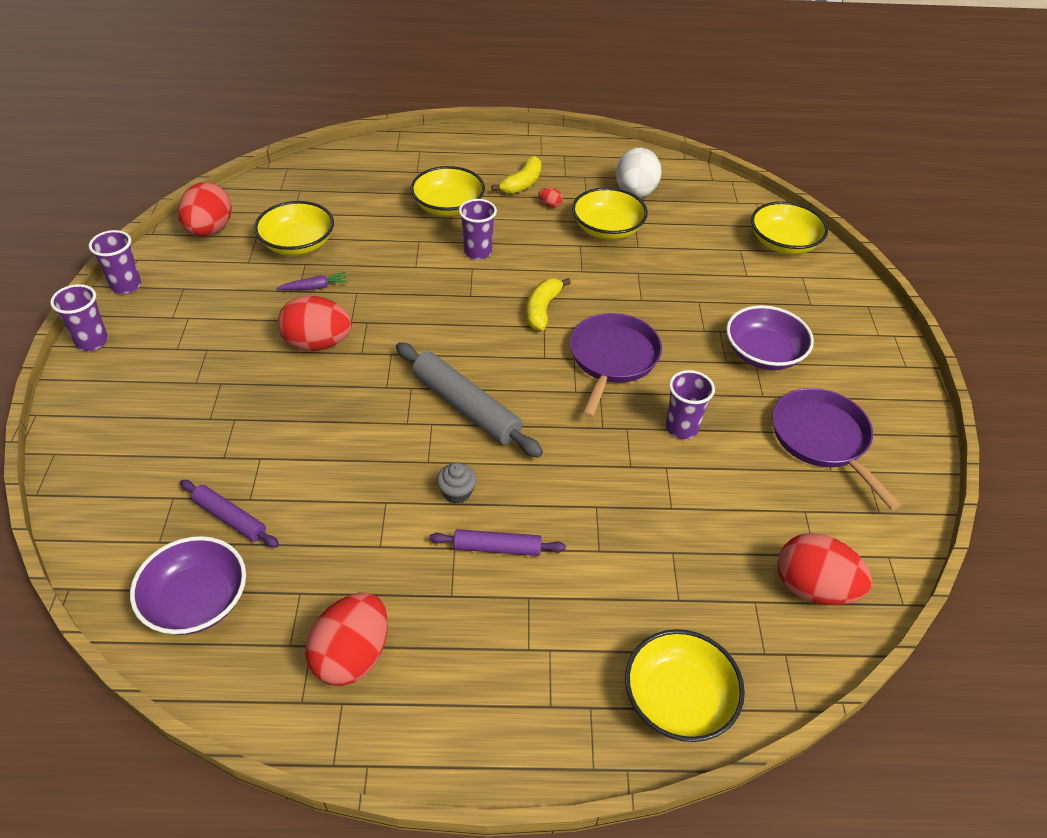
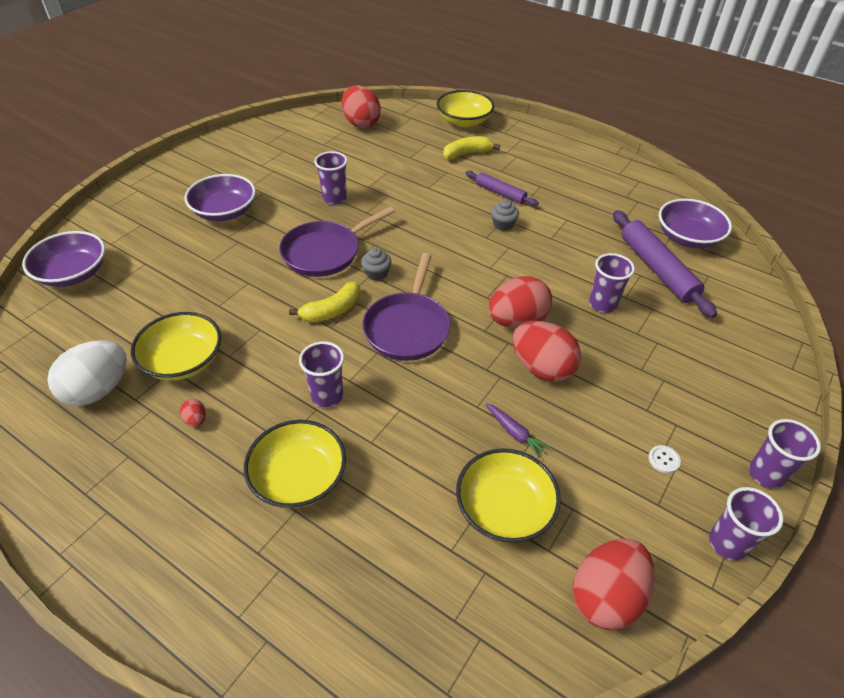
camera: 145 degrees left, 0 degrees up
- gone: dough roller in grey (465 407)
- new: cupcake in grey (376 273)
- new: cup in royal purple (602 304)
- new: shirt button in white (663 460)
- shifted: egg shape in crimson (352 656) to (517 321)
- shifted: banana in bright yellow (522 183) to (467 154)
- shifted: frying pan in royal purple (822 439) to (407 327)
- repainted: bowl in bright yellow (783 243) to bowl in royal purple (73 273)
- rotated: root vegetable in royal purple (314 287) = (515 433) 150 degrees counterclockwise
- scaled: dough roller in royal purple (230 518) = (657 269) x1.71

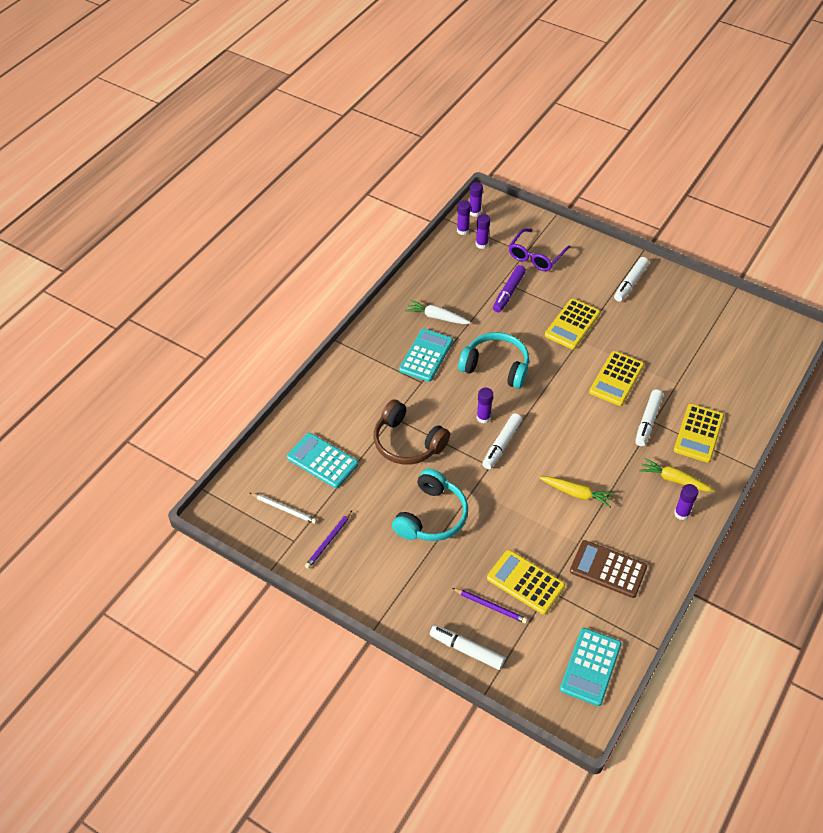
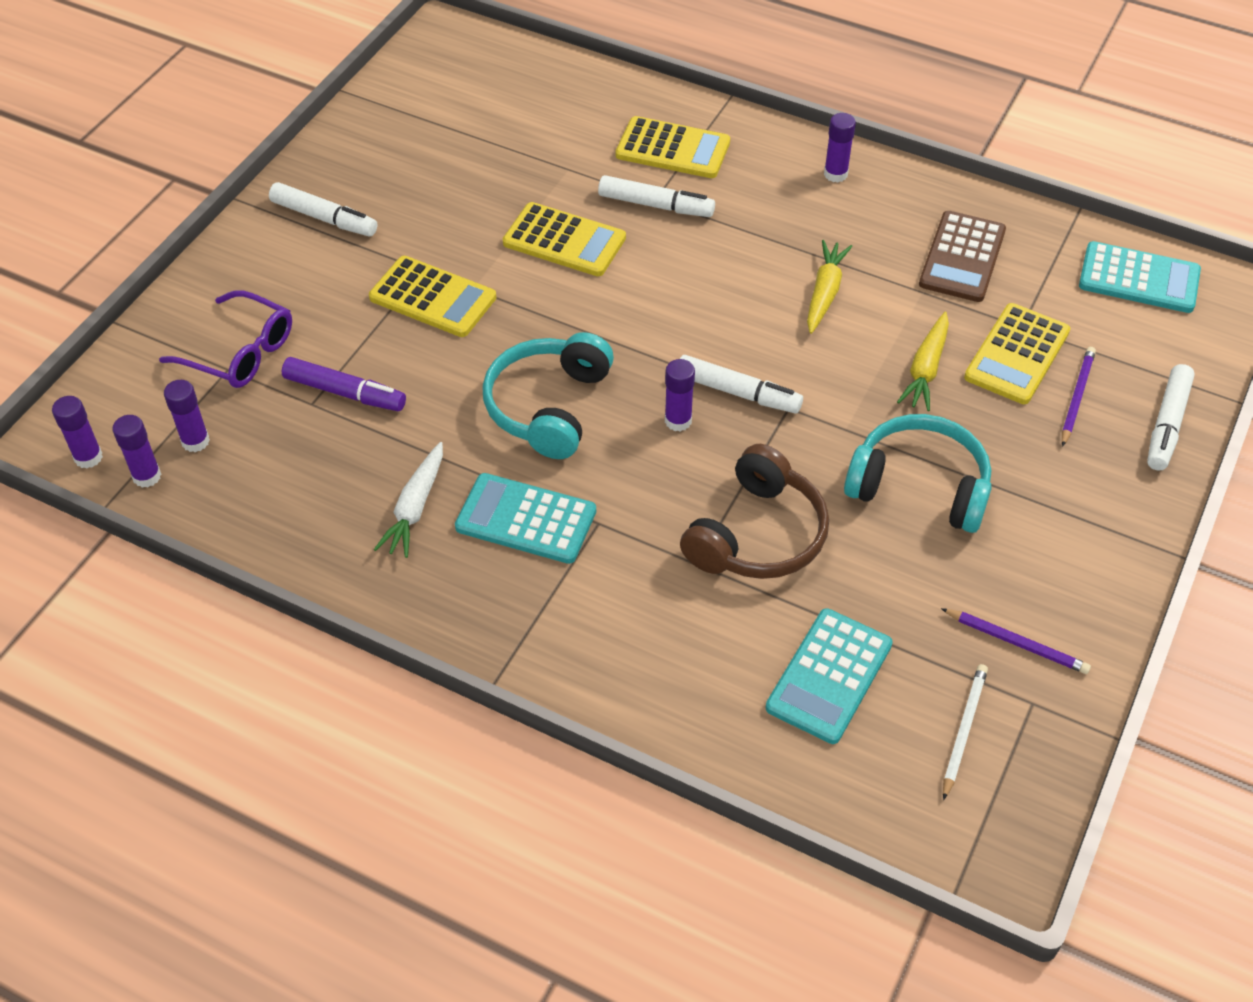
camera: 95 degrees left, 0 degrees up
- shifted: root vegetable in bright yellow (674 480) to (926 369)

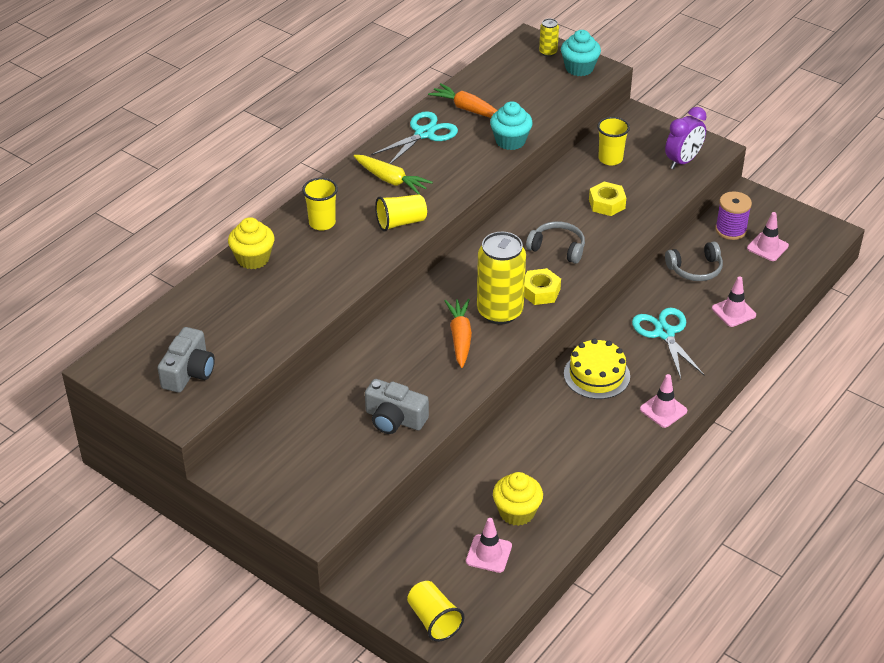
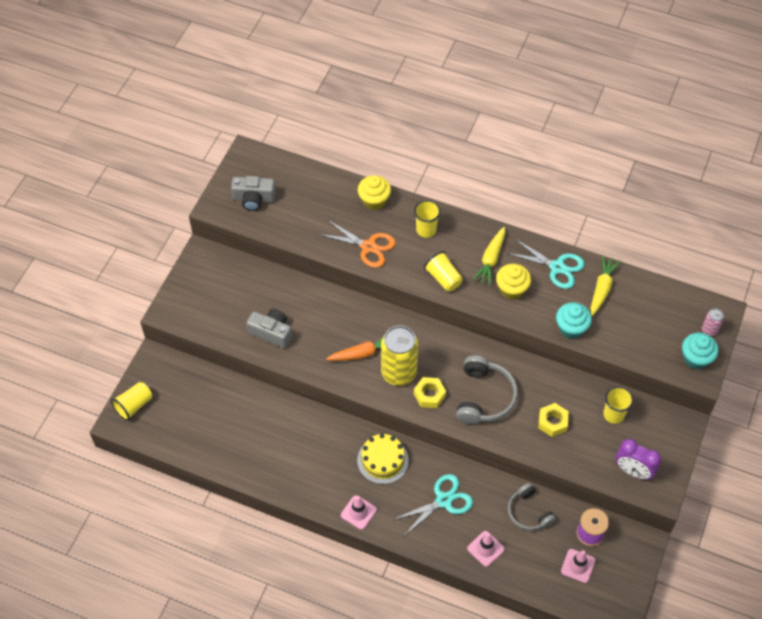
camera: 75 degrees right, 15 degrees up
- gone: safety cone in pink (488 554)
- new: scissors in orange (368 247)
- shifted: cupcake in bright yellow (517 512) to (511 289)
- repainted: root vegetable in orange (467 109) to root vegetable in bright yellow (602 288)
- repainted: can in bright yellow (548 52) to can in pink (709 330)
- rotated: photo camera in grey (394 419) = (271 332) 105 degrees clockwise
- scaled: headphones in grey (557 248) = (484 397) x1.51

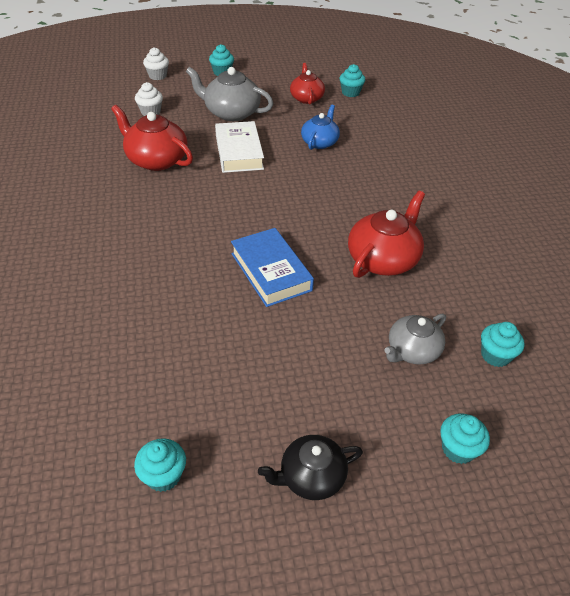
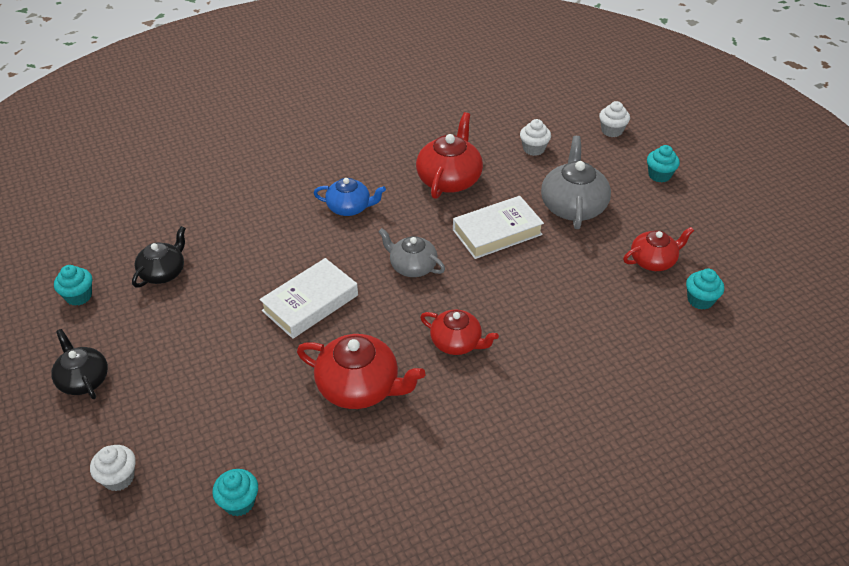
camera: 75 degrees right, 0 degrees up
- new: china teapot in jet-black (163 272)
- new: china teapot in crimson (457 342)
- shifted: china teapot in royal blue (319 142) to (349 207)
- shifted: china teapot in grey (412 351) to (412 266)
- repainted: hardback in royal blue (271 272) to hardback in white (310 303)
- repainted: cupcake in turquoise (458 449) to cupcake in white (119 478)

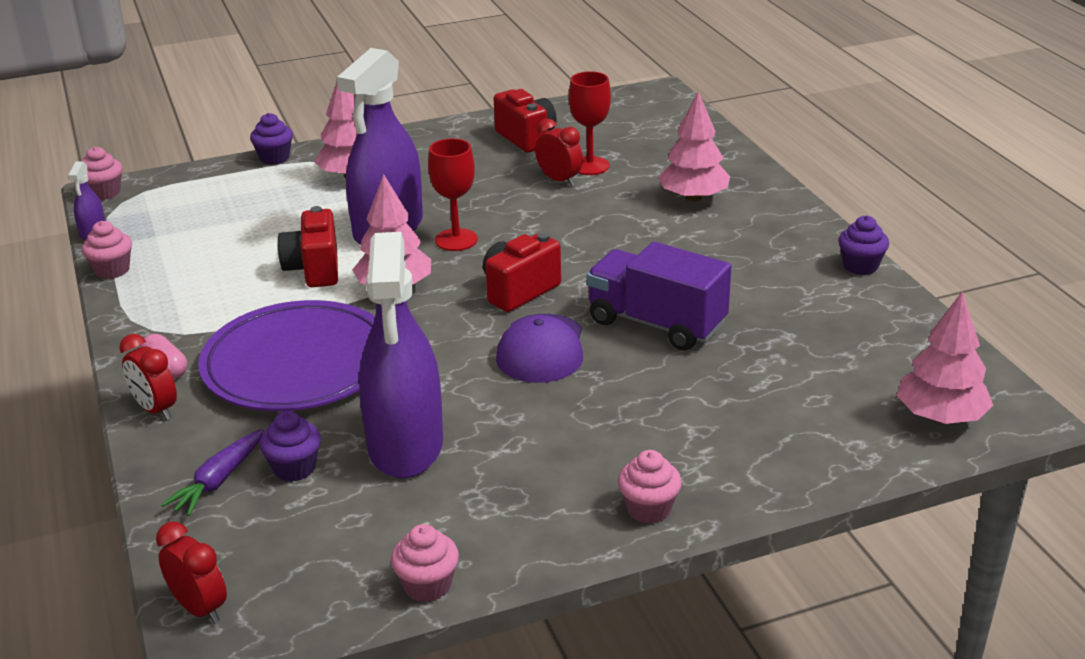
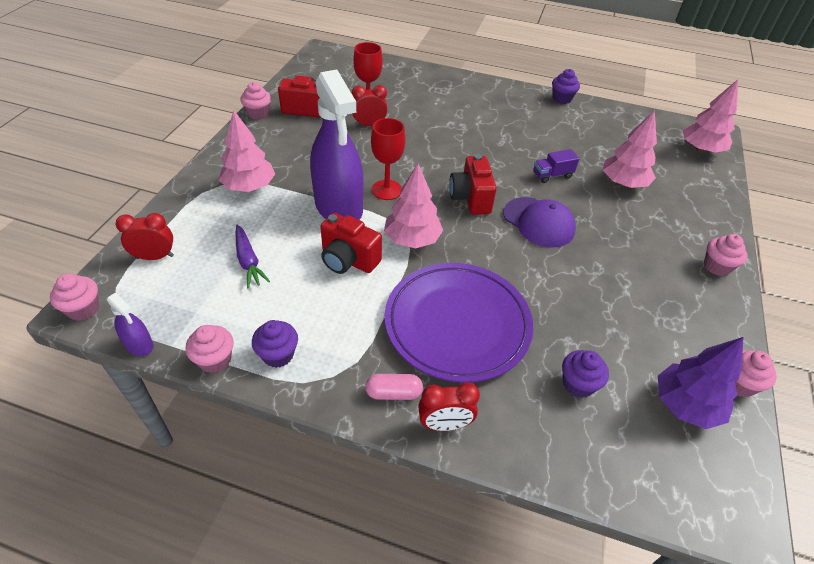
camera: 55 degrees left, 15 degrees up
- gone: sprayer in royal purple (406 445)
- new: cupcake in pink (258 114)
- new: toy tree in royal purple (685 405)
- shifted: bedside clock in crimson (200 608) to (155 257)
- shifted: root vegetable in royal purple (218 481) to (248 261)
- shifted: cupcake in royal purple (274 158) to (278 355)
- shifted: toy tree in pink (693 198) to (623 183)
- scaled: lorry in royal purple (656 323) = (552 175) x0.49

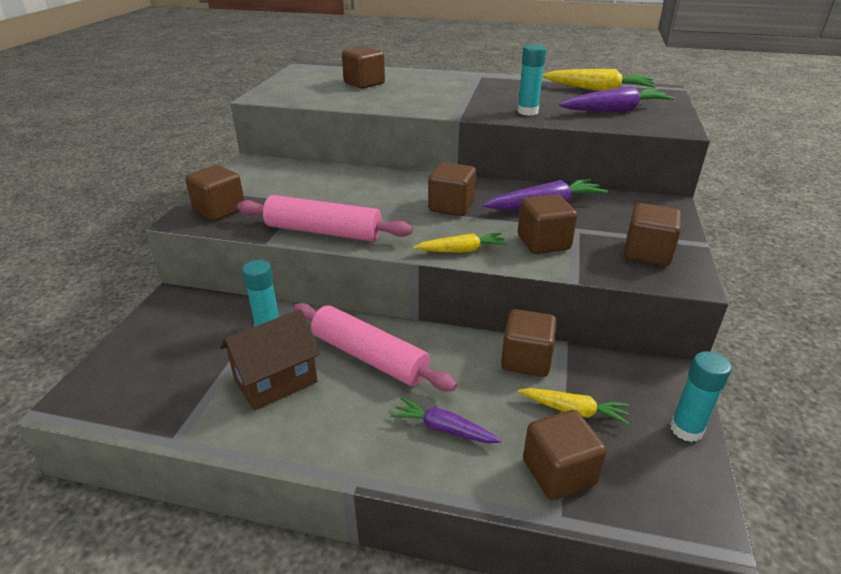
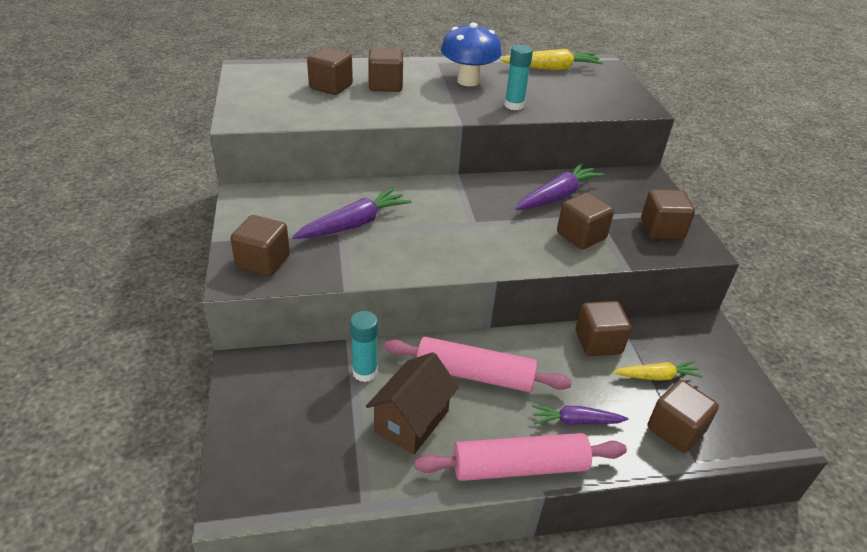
camera: 25 degrees left, 5 degrees up
- gone: root vegetable in bright yellow (461 250)
- gone: glue stick in turquoise (686 429)
- new: mushroom in royal blue (468 81)
- shifted: dough roller in pink (323 232) to (519 467)
- shifted: block in brown (451 206) to (385 85)
- shifted: root vegetable in royal purple (615 110) to (354 224)

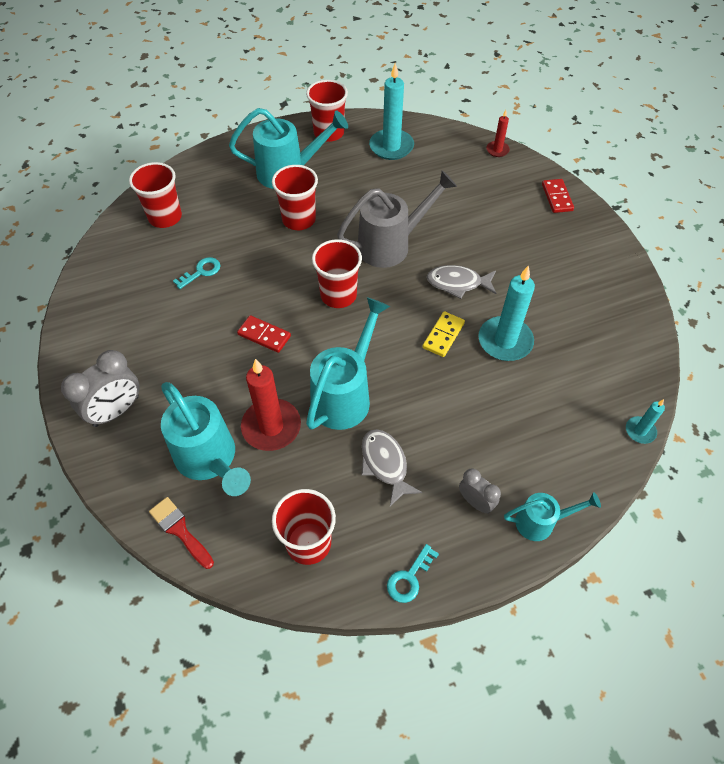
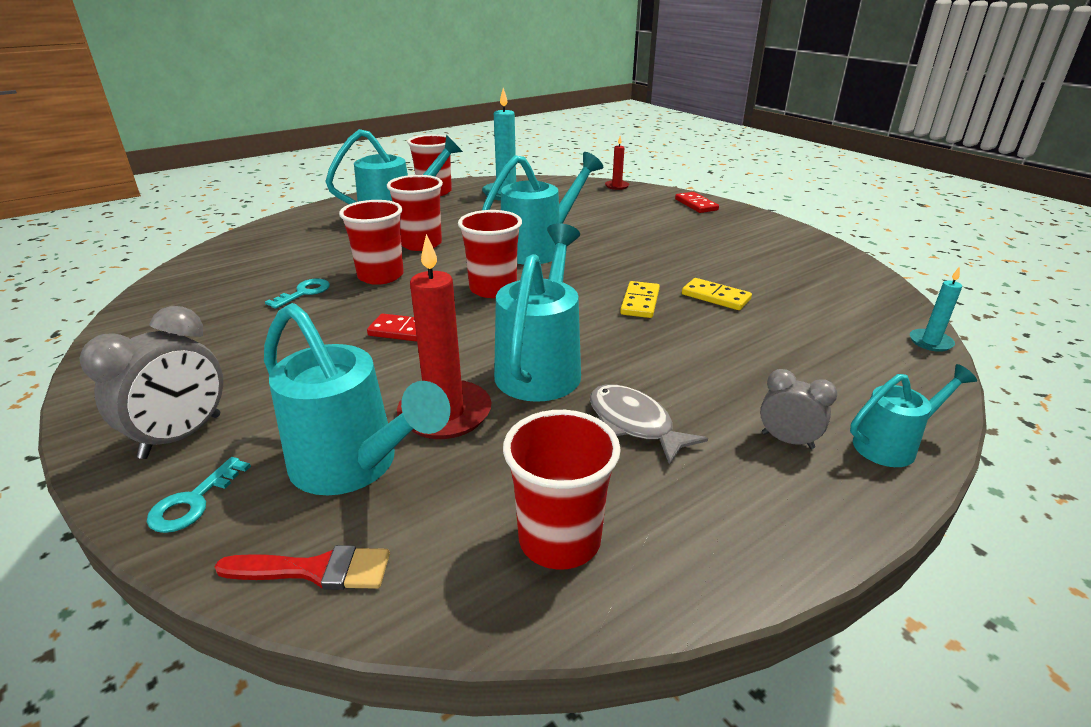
camera: 15 degrees left, 25 degrees down
- gone: toy fish in grey (457 283)
- shifted: cup in crimson (165 217) to (380 276)
- shifted: door key in turquoise (409 578) to (193 502)
- swapped: pillar candle in turquoise (505 341) to domino in bright yellow (715 297)
- repainted: watering pot in grey (390 245) to watering pot in turquoise (538 249)
- rotated: brush in crimson (180 530) = (315 570) 150 degrees clockwise

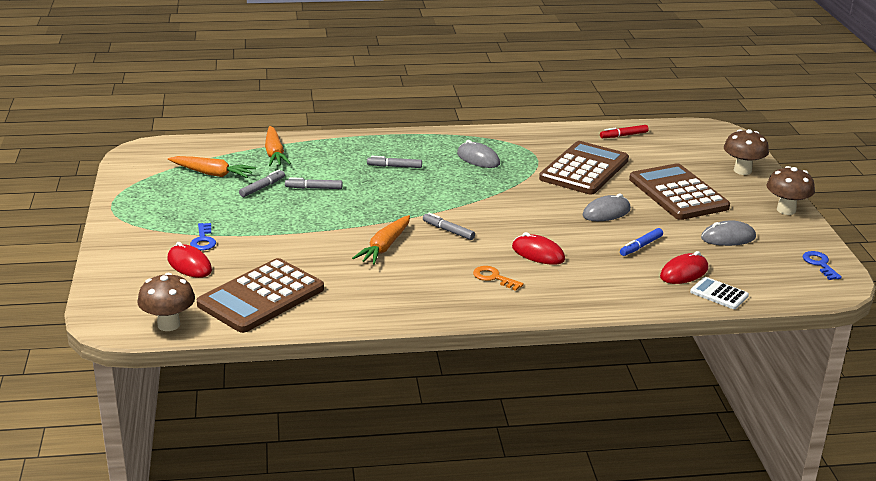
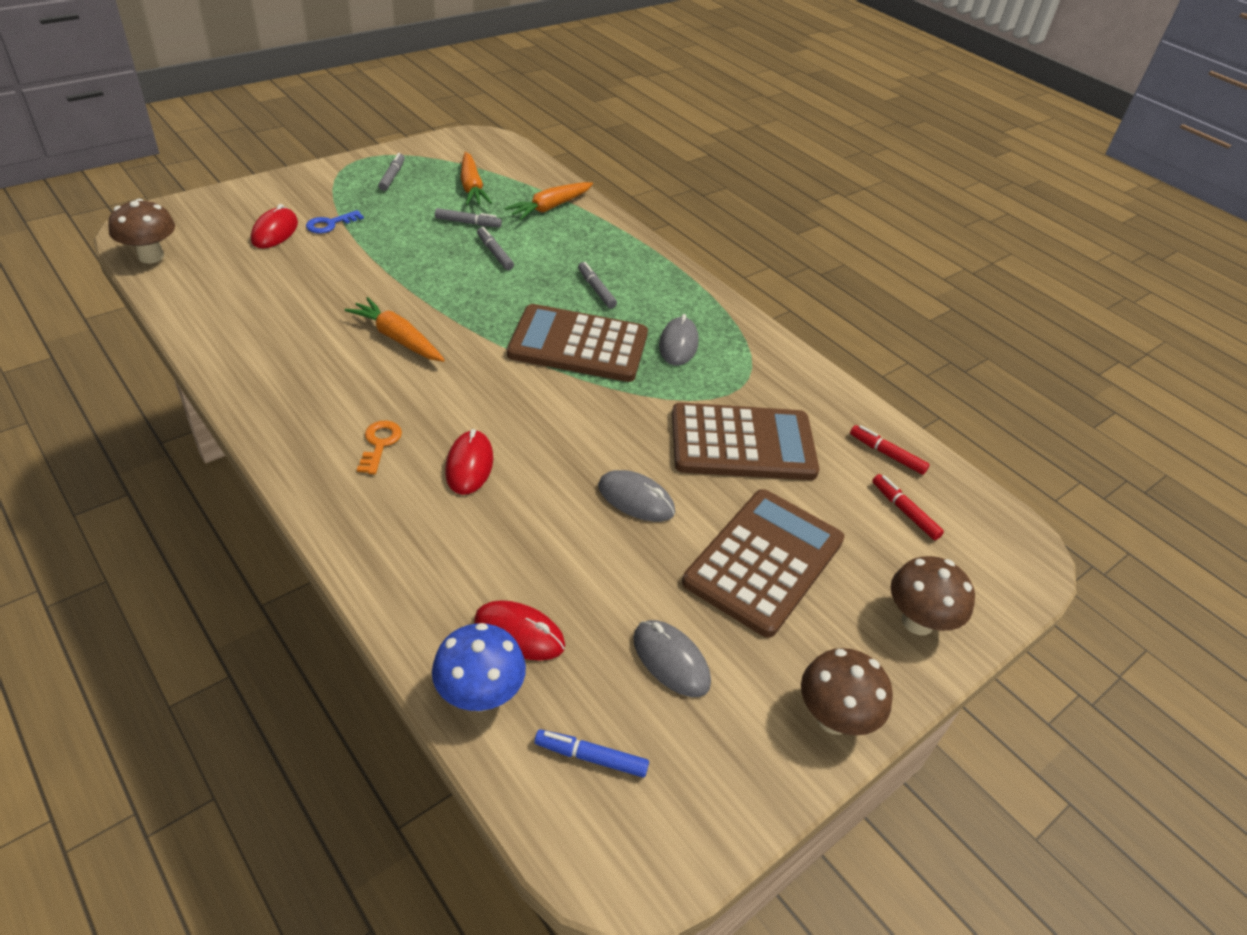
camera: 55 degrees right, 15 degrees up
- gone: door key in royal blue (820 264)
- new: felt pen in crimson (904 511)
- shifted: adding machine in brown (261 297) to (578 345)
- shifted: felt pen in grey (448 231) to (392 176)
- shifted: felt pen in royal blue (641 246) to (591 757)
- swapped: adding machine in white (719 294) to mushroom in royal blue (480 695)
- rotated: root vegetable in orange (384 247) = (397 338) 45 degrees clockwise

